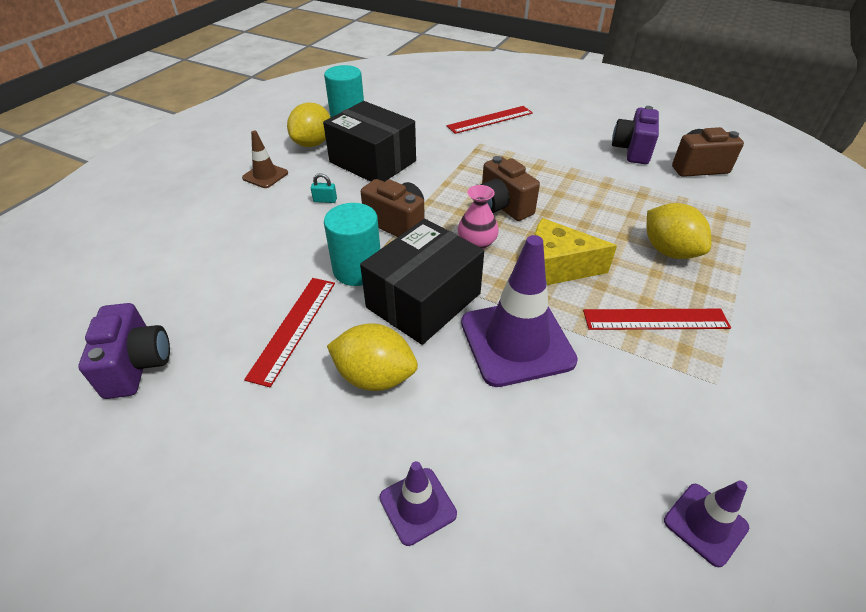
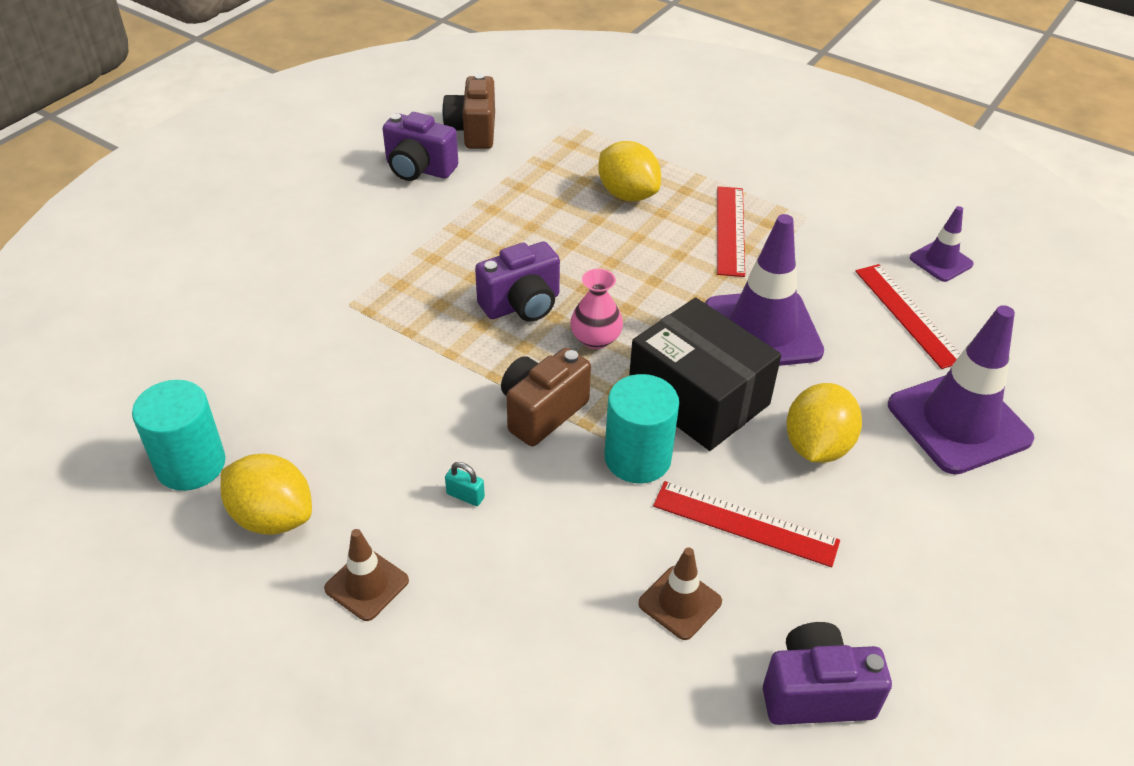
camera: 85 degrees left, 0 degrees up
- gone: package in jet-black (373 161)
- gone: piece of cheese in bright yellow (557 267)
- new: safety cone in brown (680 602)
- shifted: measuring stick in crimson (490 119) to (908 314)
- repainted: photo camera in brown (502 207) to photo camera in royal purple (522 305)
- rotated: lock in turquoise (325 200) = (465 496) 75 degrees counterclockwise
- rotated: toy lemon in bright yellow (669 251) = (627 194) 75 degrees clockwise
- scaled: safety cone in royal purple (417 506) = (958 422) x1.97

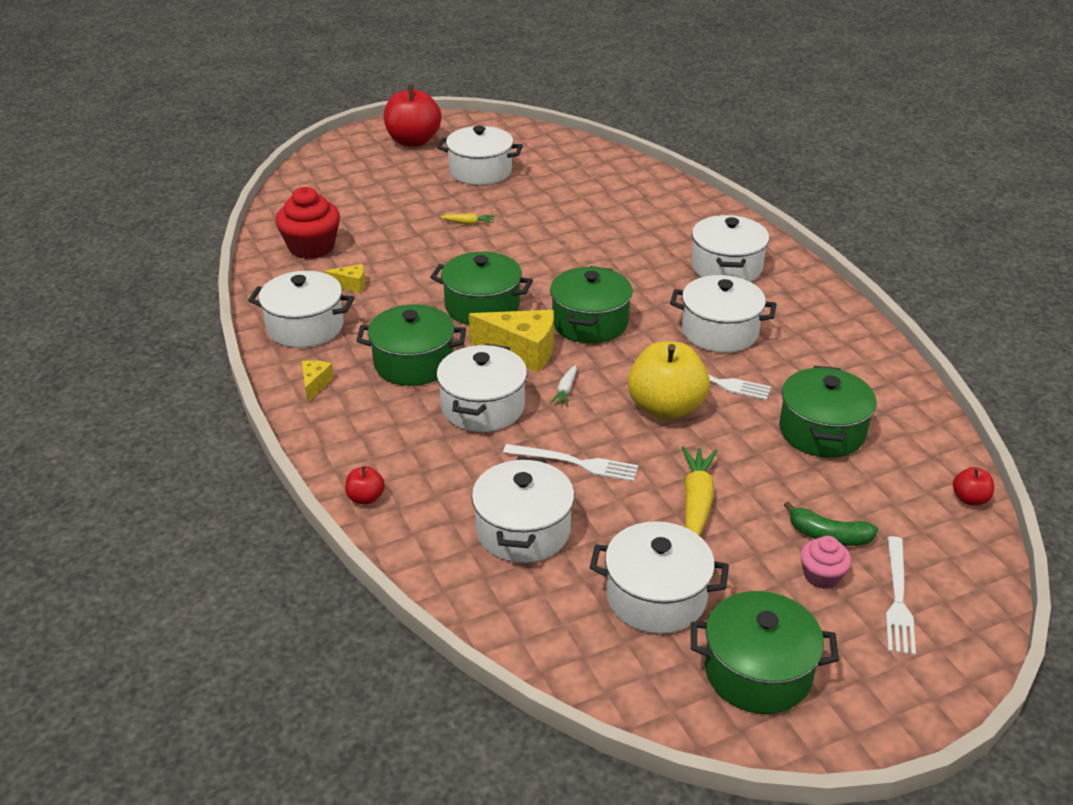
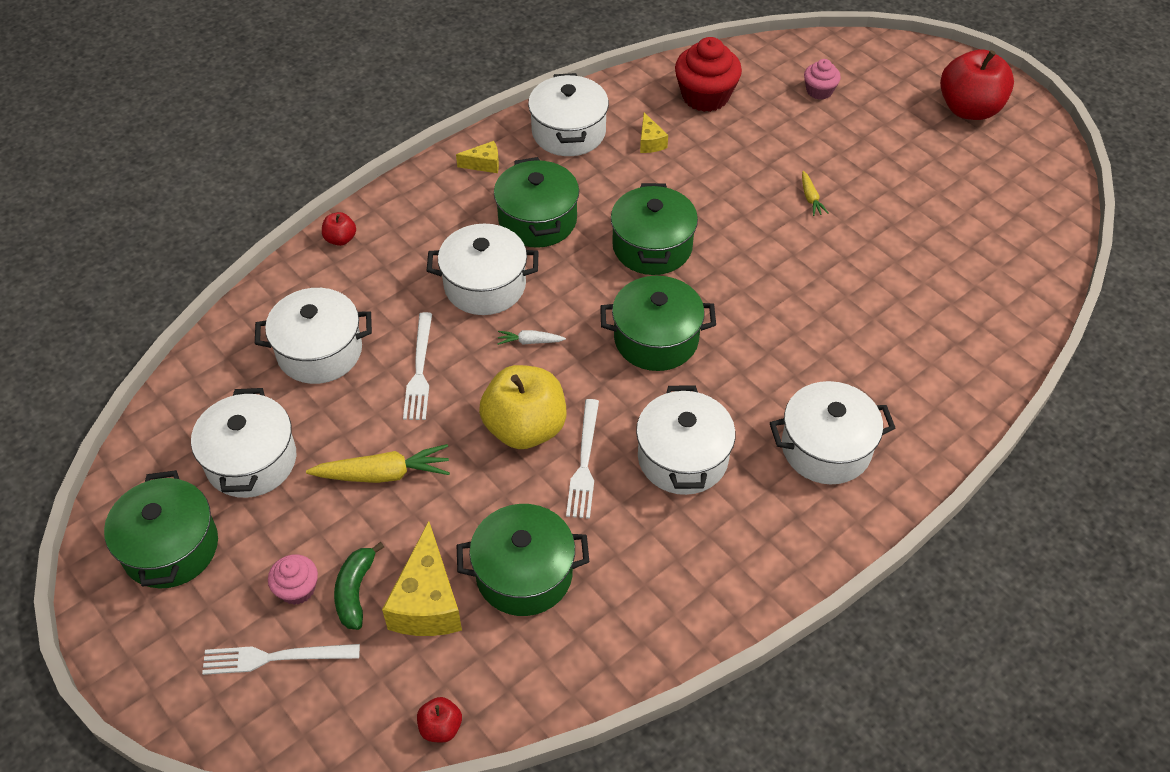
camera: 75 degrees right, 15 degrees up
- gone: pot in white (480 171)
- new: cupcake in pink (819 91)
- shifted: piece of cheese in bright yellow (522 351) to (427 602)

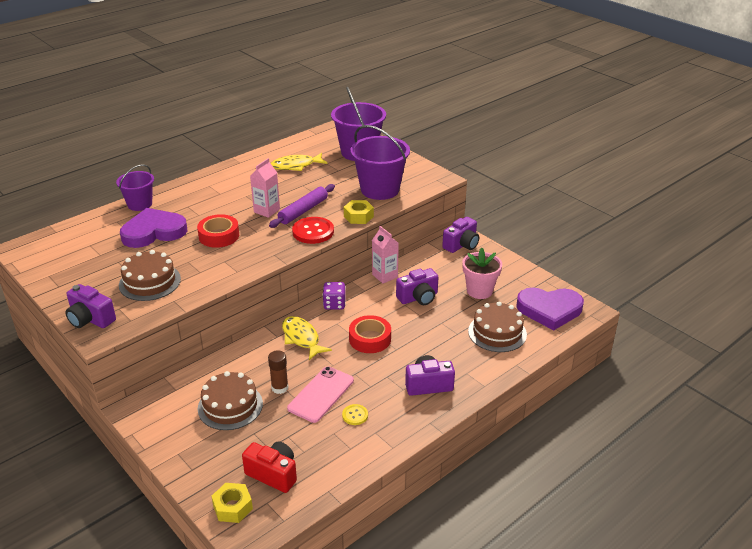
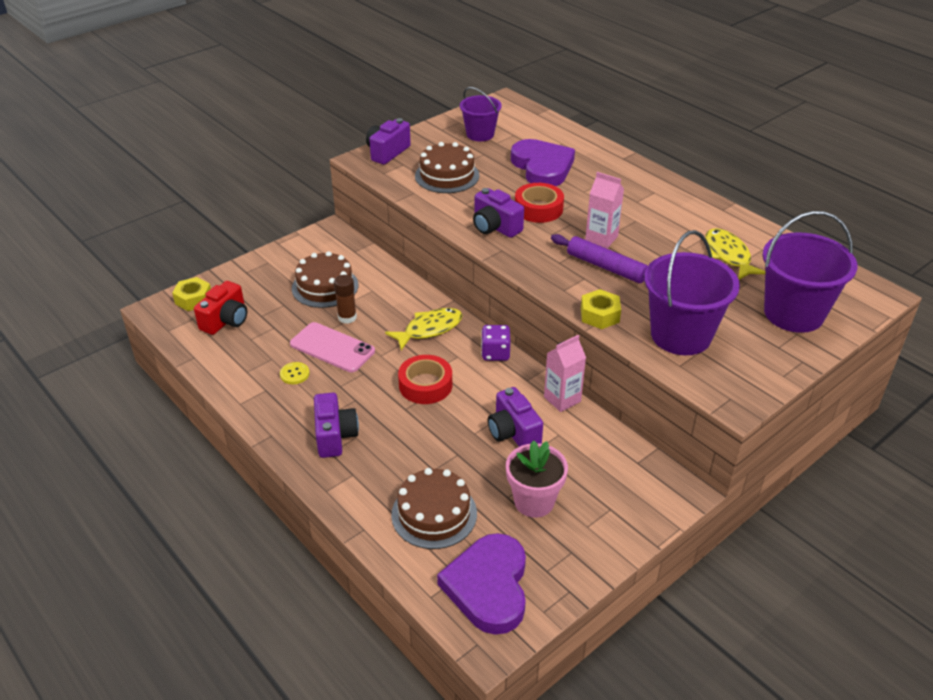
camera: 90 degrees right, 5 degrees up
- gone: shirt button in crimson (313 232)
- shifted: pail in royal purple (140 204) to (480 134)
- shifted: photo camera in royal purple (461 245) to (495 227)

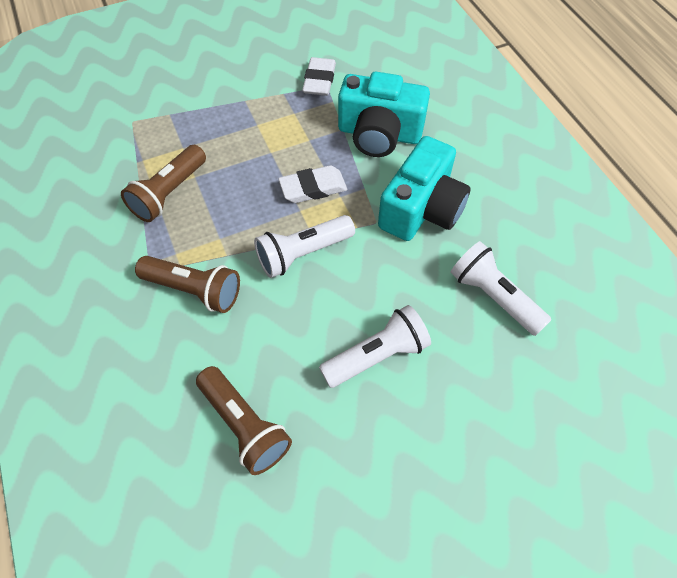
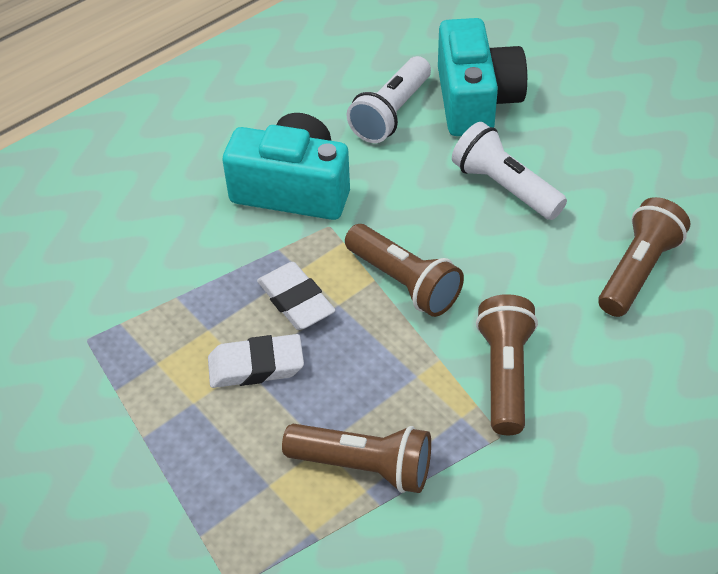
camera: 105 degrees left, 10 degrees down
- shifted: eraser in white (319 80) to (256 366)
- shifted: photo camera in turquoise (379 134) to (476 100)
- repainted: pocket torch in white (303 253) to pocket torch in brown (404 282)

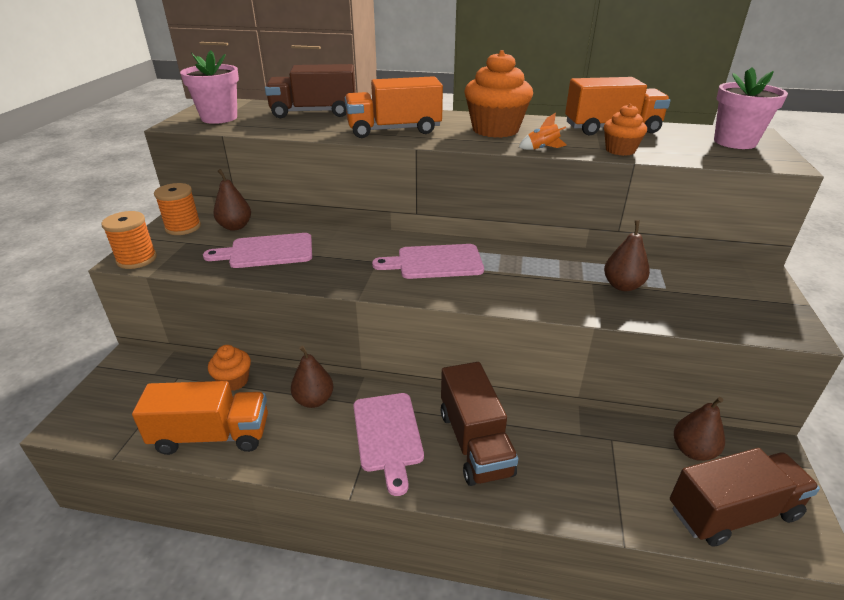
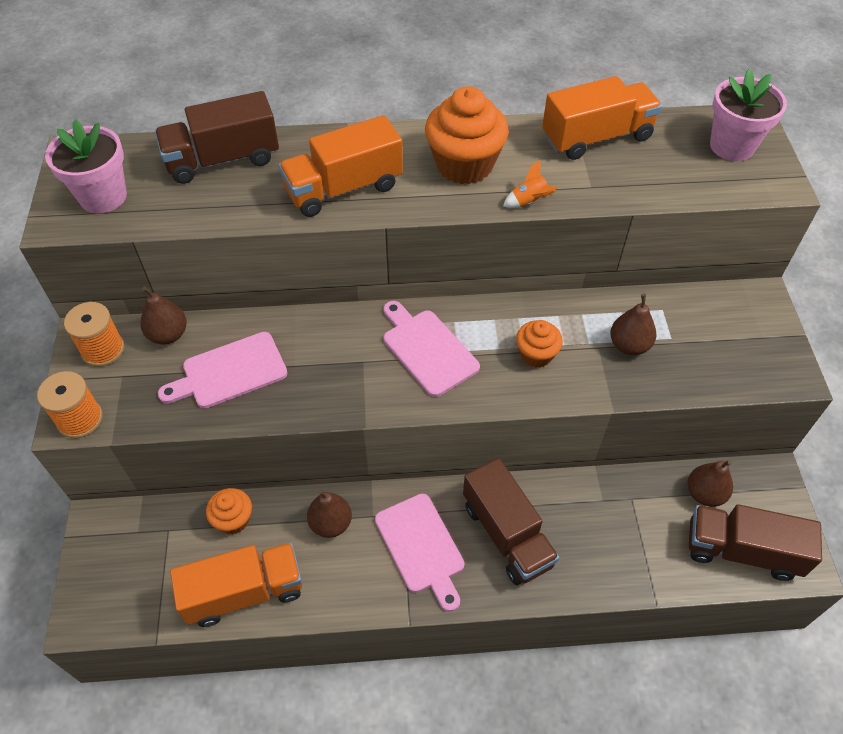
camera: 15 degrees left, 20 degrees up
- shifted: cupcake in orange (620 150) to (536 354)
- rotated: bread board in pink (435 262) = (427 349) 75 degrees clockwise
- rotated: lorry in brown (733 512) = (741 550) 135 degrees counterclockwise

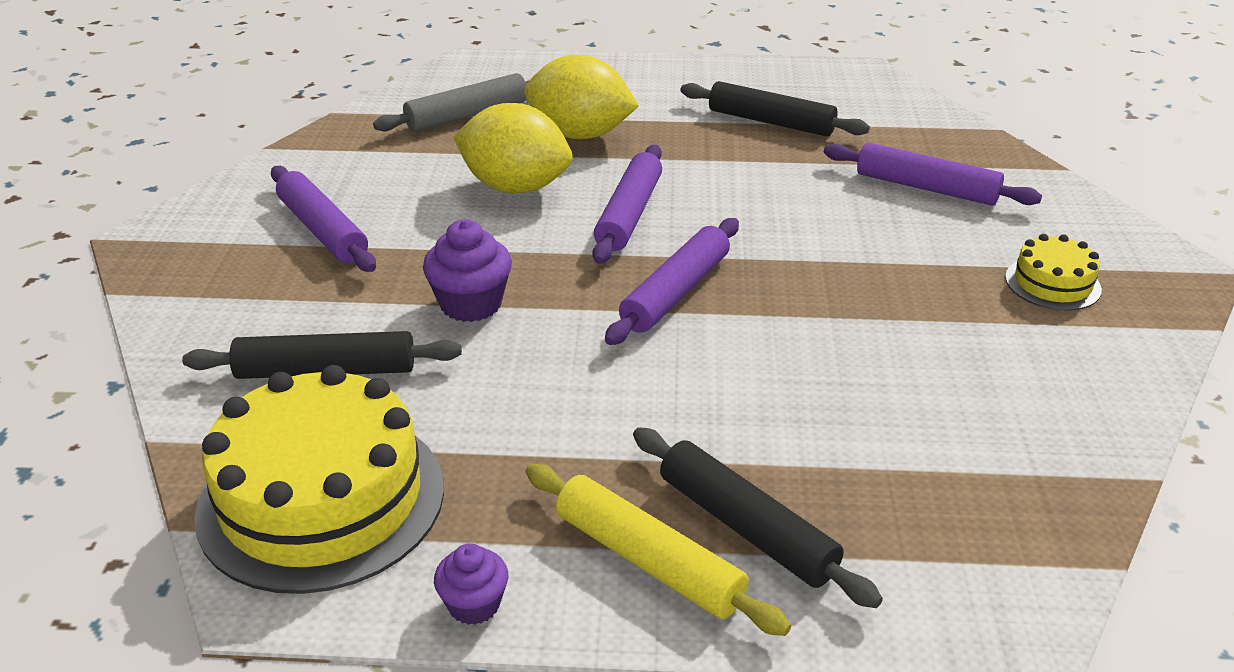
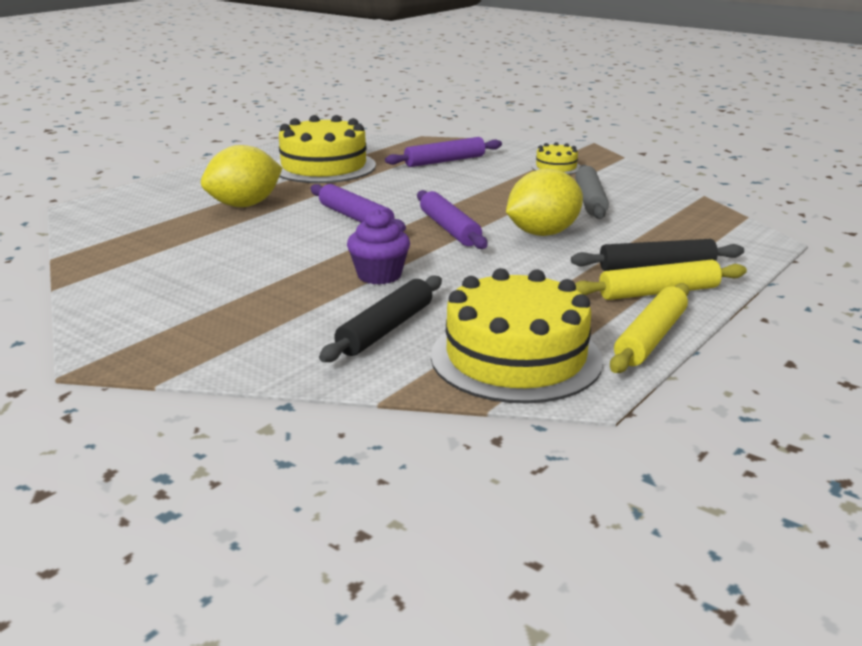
camera: 55 degrees left, 10 degrees down
- gone: dough roller in royal purple (322 230)
- shifted: dough roller in grey (467 115) to (590 200)
- shifted: toy lemon in bright yellow (515 187) to (543 233)
- swapped: cupcake in royal purple (474 604) to dough roller in bright yellow (651 338)
- swapped: dough roller in jet-black (771 122) to gateau in bright yellow (324 166)

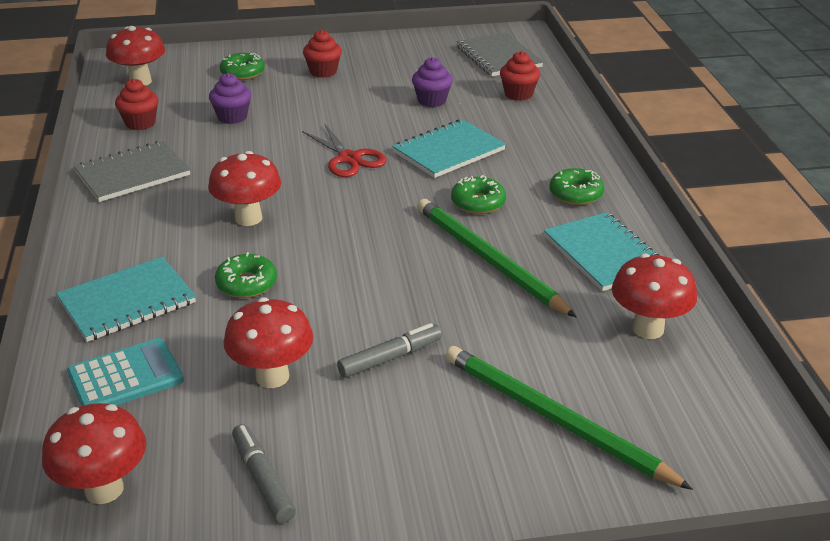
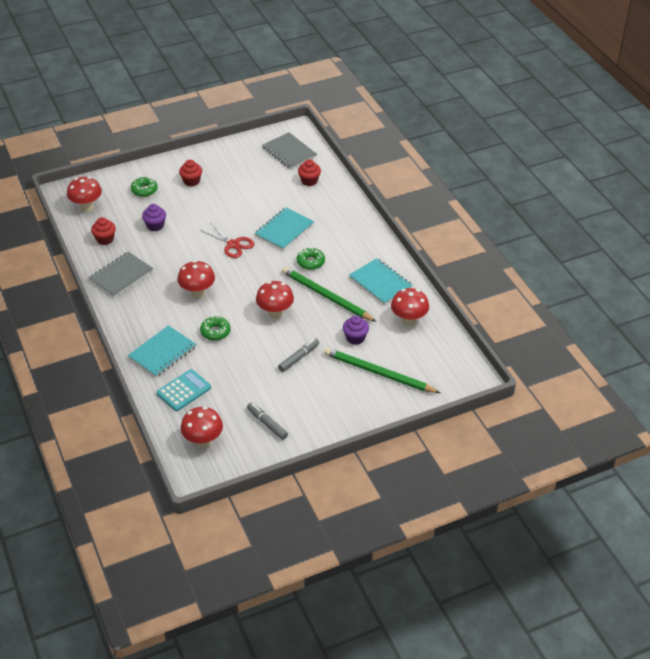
camera: 15 degrees left, 10 degrees up
- gone: donut in leaf-green (576 194)
- shifted: mushroom in crimson (272 376) to (275 313)
- shifted: cupcake in royal purple (432 100) to (355 338)

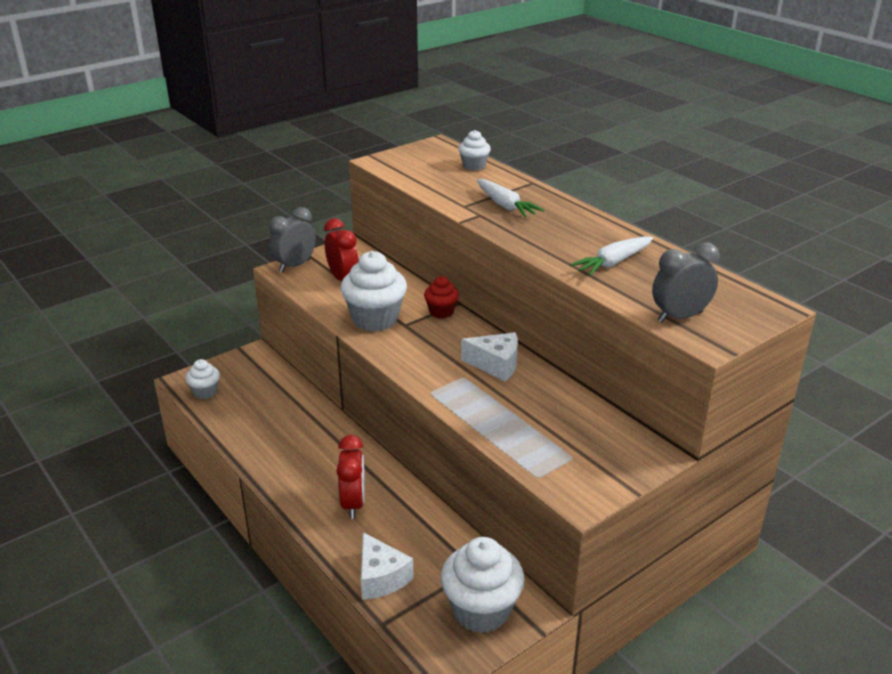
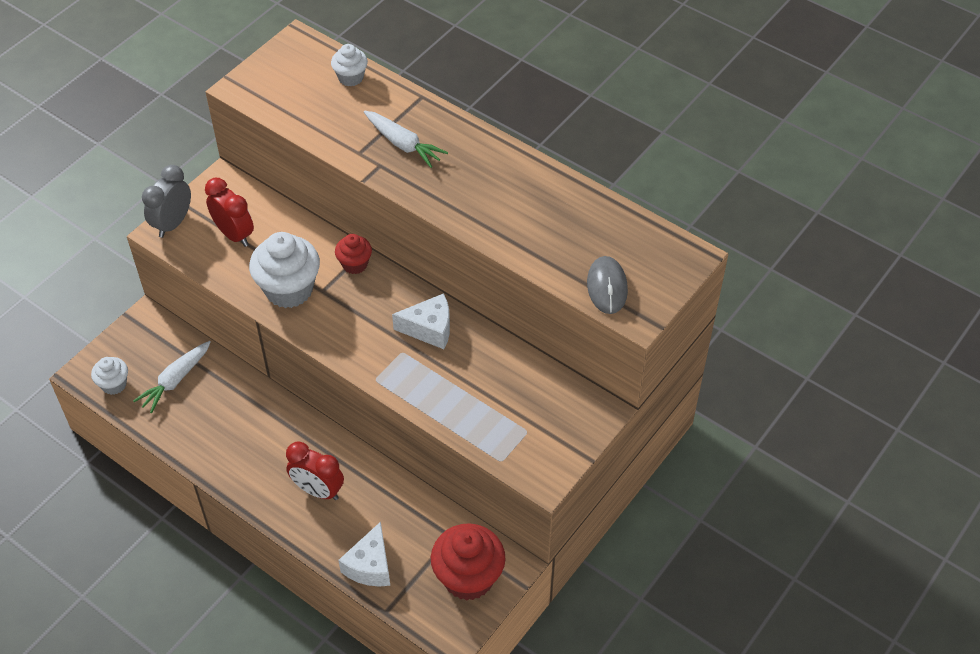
camera: 15 degrees left, 20 degrees up
- shifted: root vegetable in white (613 263) to (175 380)
- swapped: bedside clock in grey (680 317) to computer mouse in grey (607 287)
- repainted: cupcake in white (481 610) to cupcake in crimson (468 577)
- rotated: bedside clock in crimson (353 503) = (318 490) 135 degrees clockwise
- rotated: piece of cheese in white (381 578) = (370 566) 60 degrees clockwise

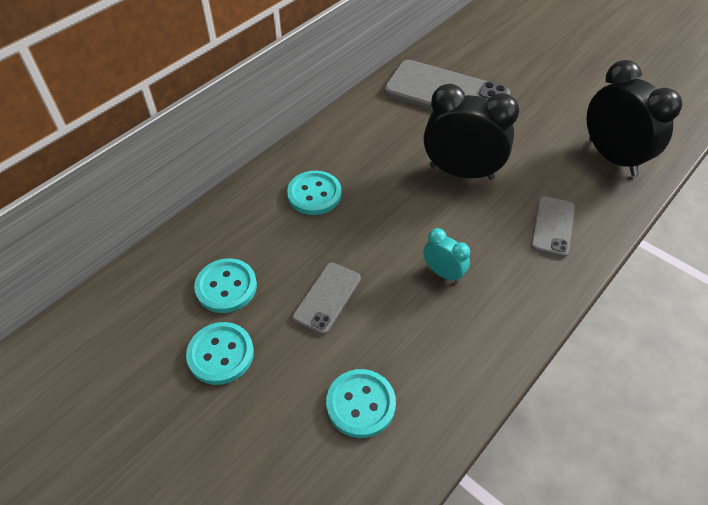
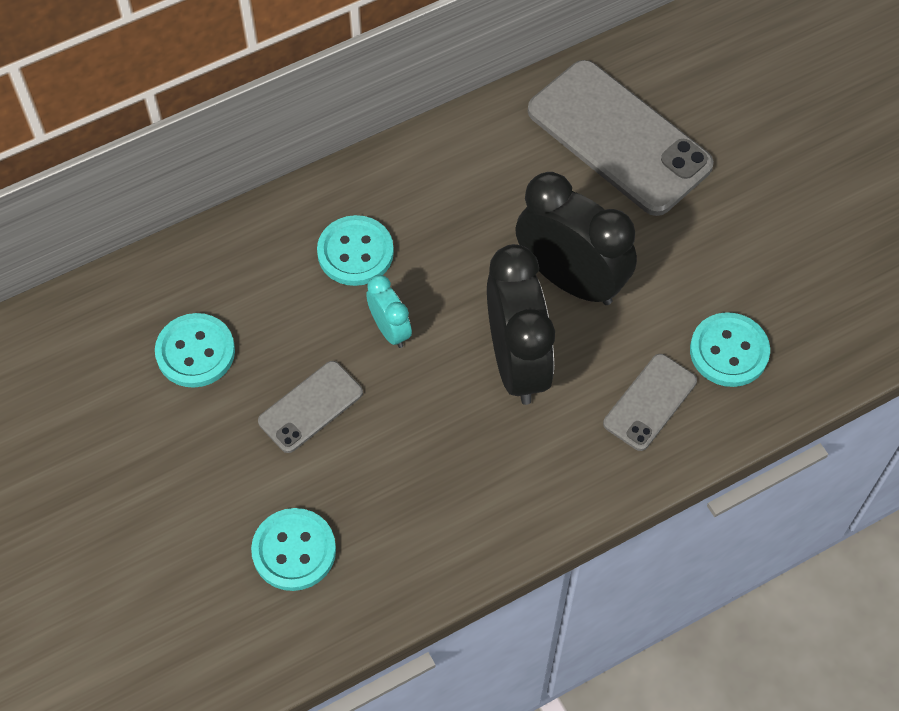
camera: 20 degrees right, 10 degrees up
- shifted: shirt button in turquoise (221 354) to (729 351)
- shifted: bedside clock in turquoise (443 273) to (390 329)
- shifted: bedside clock in jet-black (612 157) to (517 362)

